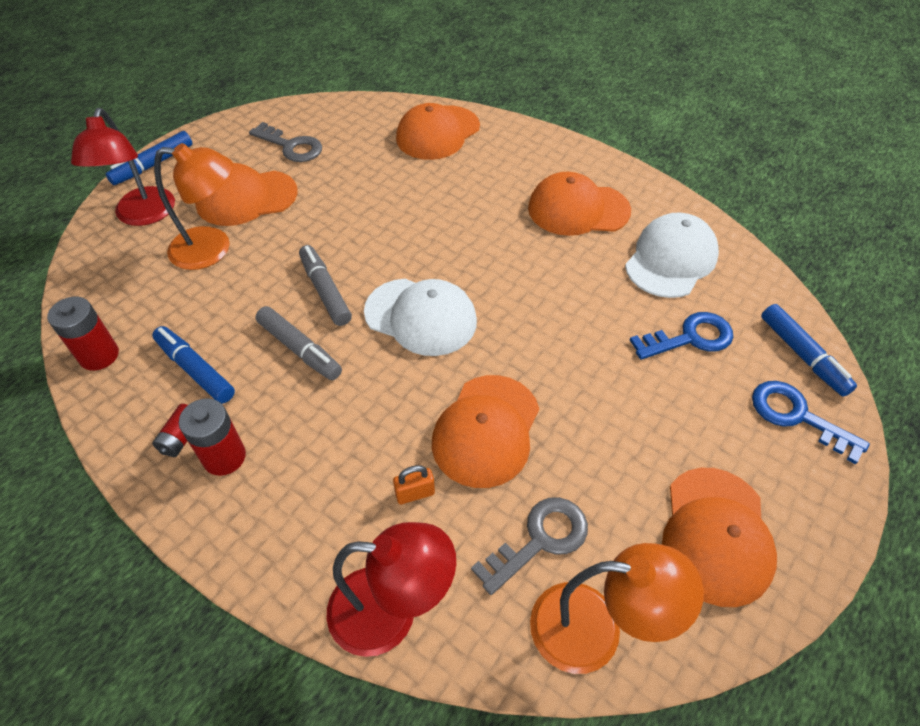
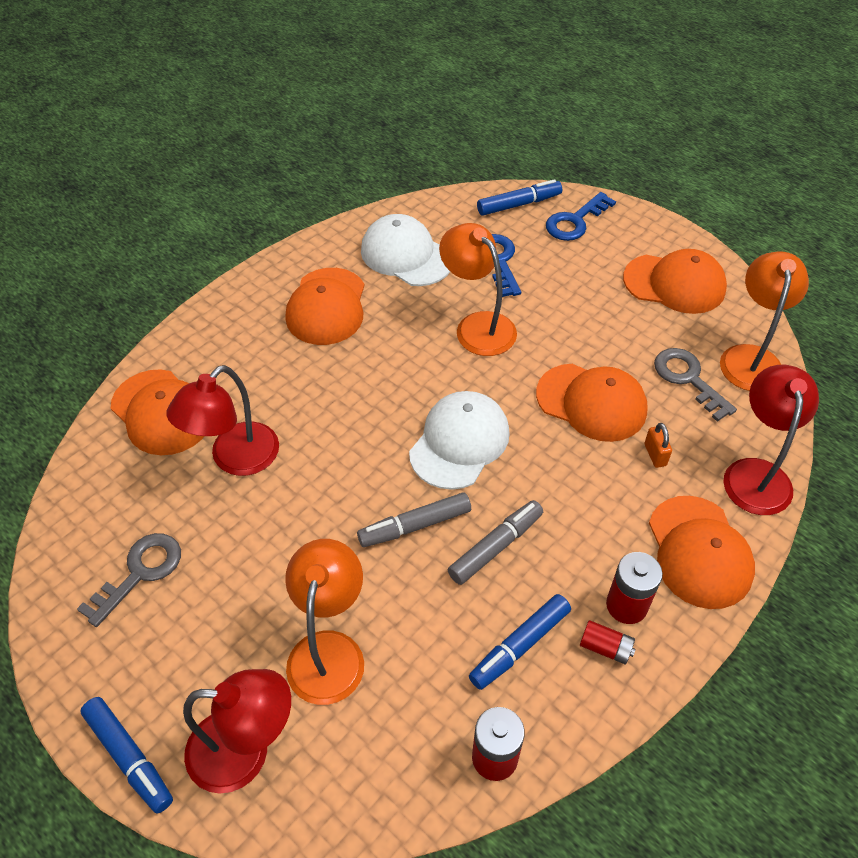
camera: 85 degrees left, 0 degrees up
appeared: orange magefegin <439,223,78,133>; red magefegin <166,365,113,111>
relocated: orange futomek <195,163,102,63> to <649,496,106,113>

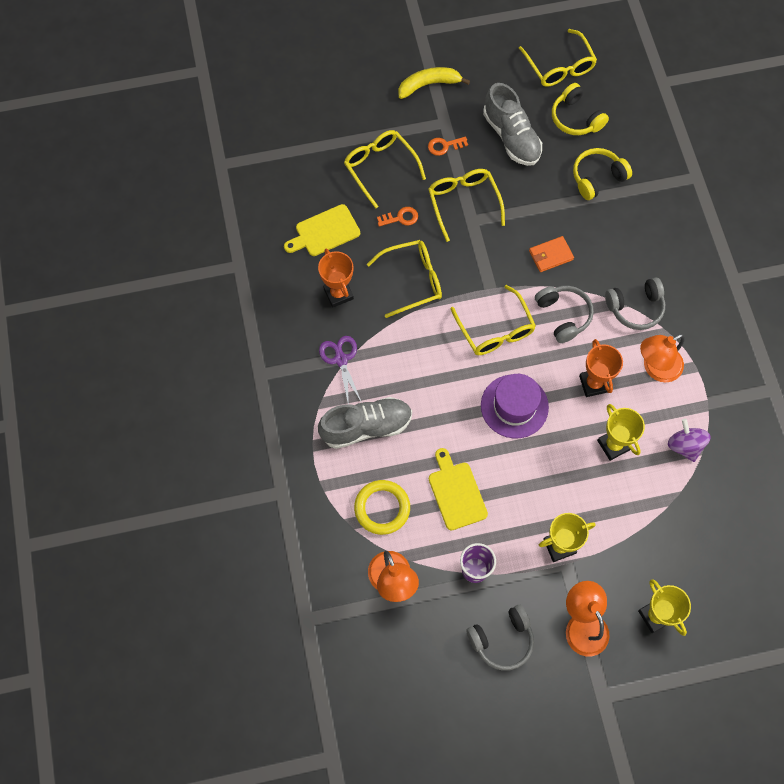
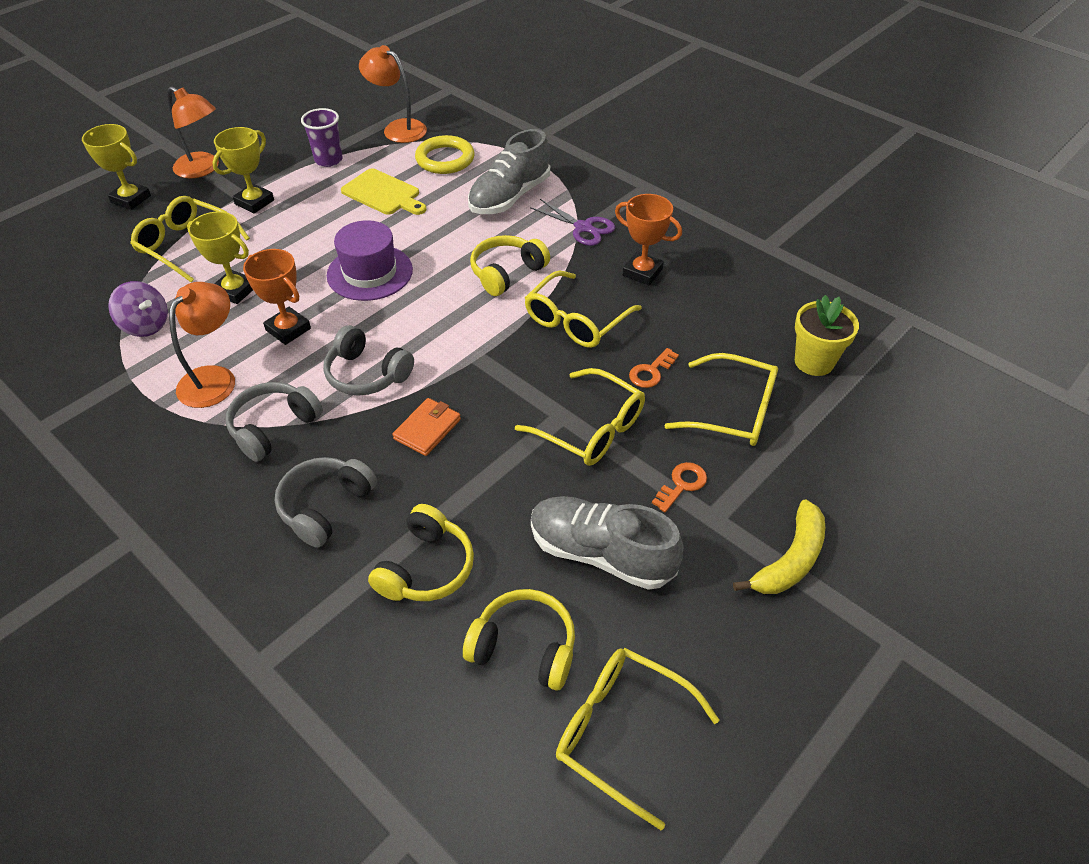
camera: 145 degrees right, 20 degrees down
missing: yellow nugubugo <284,204,76,52>
appeared: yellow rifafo <470,235,80,61>; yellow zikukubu <795,295,64,81>
relocated: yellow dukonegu <451,285,85,70> to <130,196,120,86>; grey rifafo <466,605,68,66> to <275,457,102,91>

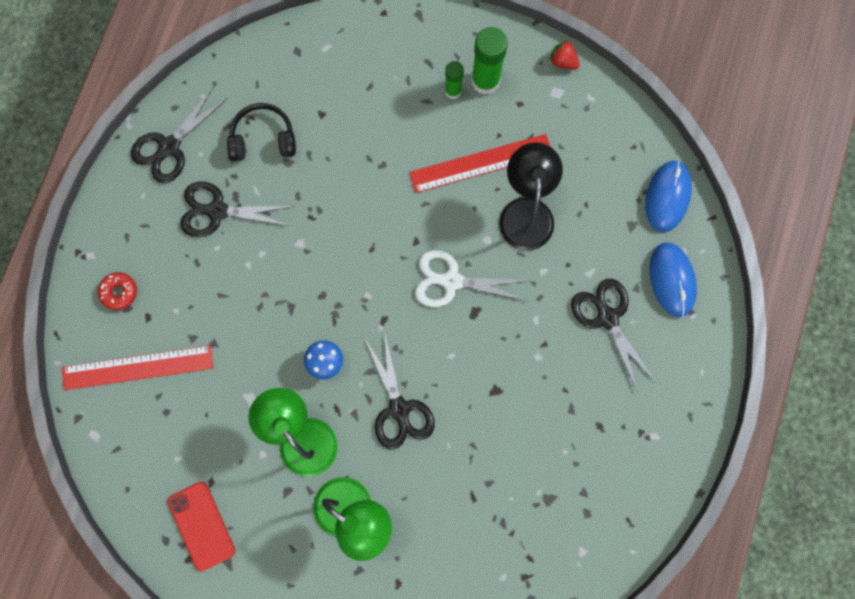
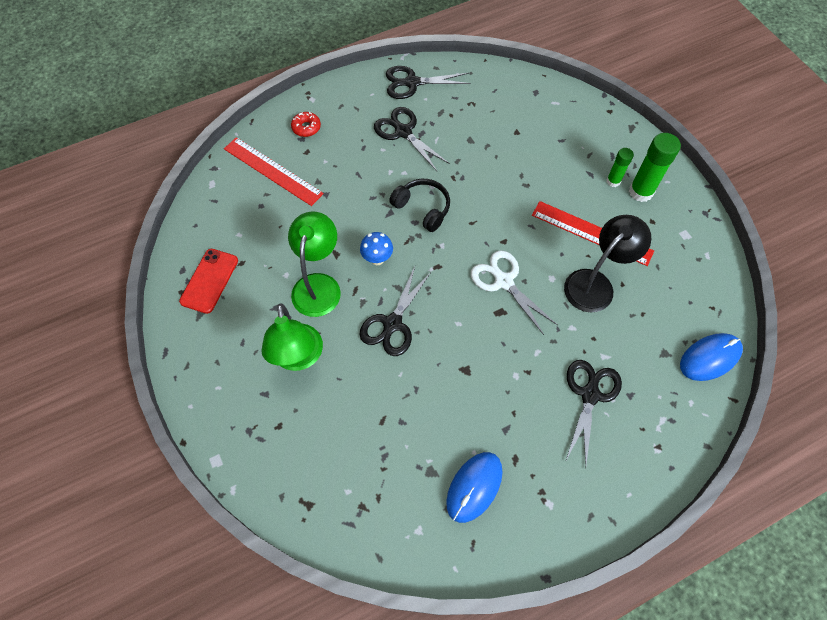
camera: 45 degrees right, 15 degrees down
missing: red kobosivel <549,40,30,30>
relocated: black rifafo <227,103,69,58> to <389,179,61,53>; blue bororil <650,243,47,74> to <446,452,57,71>

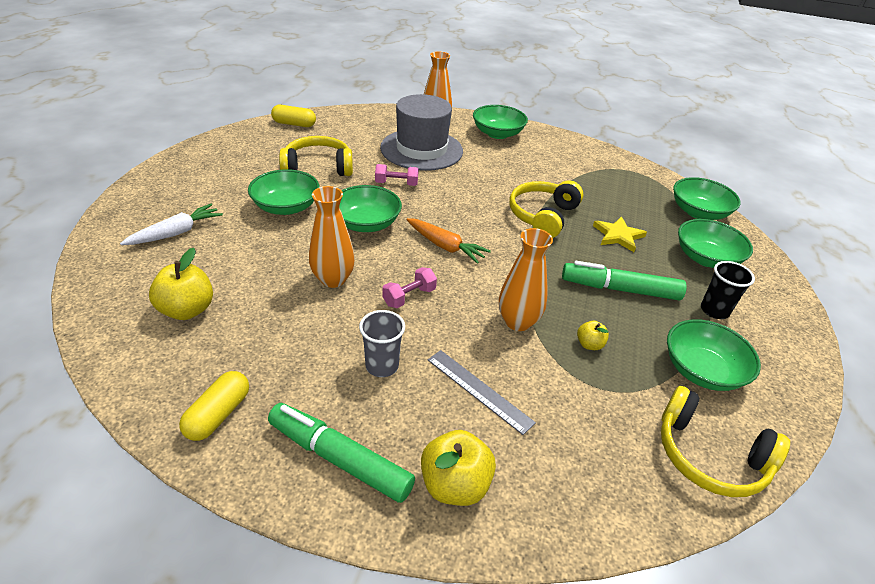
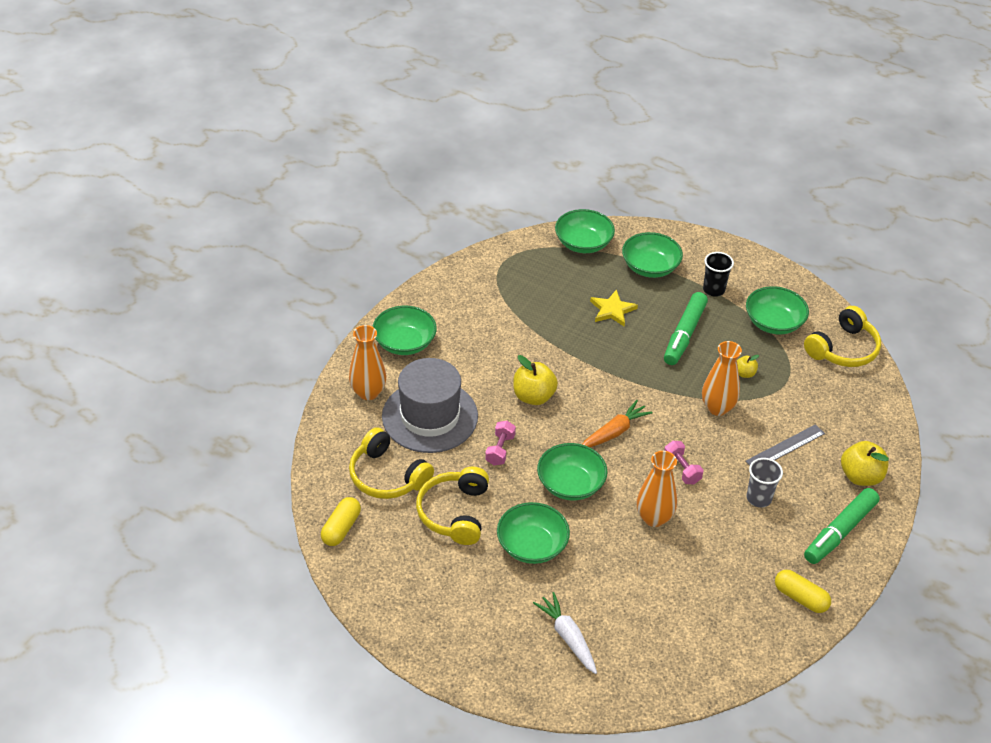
camera: 75 degrees left, 5 degrees up
relocated: yellow rifafo <509,180,74,58> to <349,427,85,72>; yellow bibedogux <149,248,64,72> to <513,355,45,50>

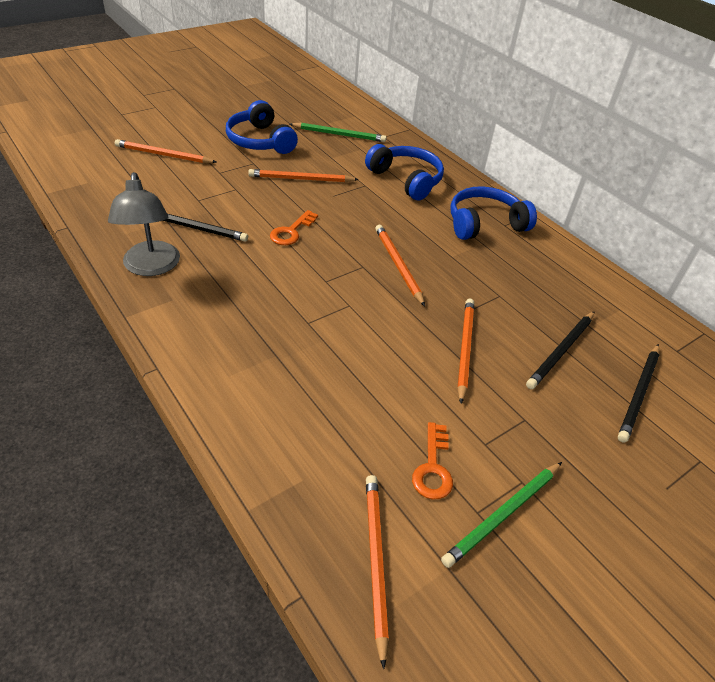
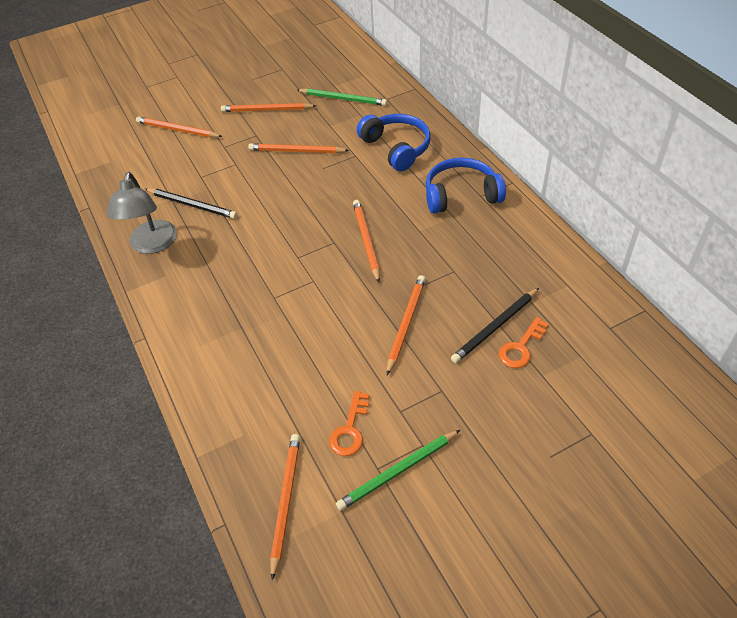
camera: 15 degrees right, 5 degrees up
missing: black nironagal <618,344,41,99>
relocated: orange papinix <270,210,48,35> to <498,317,51,51>
exchanged: blue rifafo <226,100,72,54> to orange nironagal <221,103,95,9>

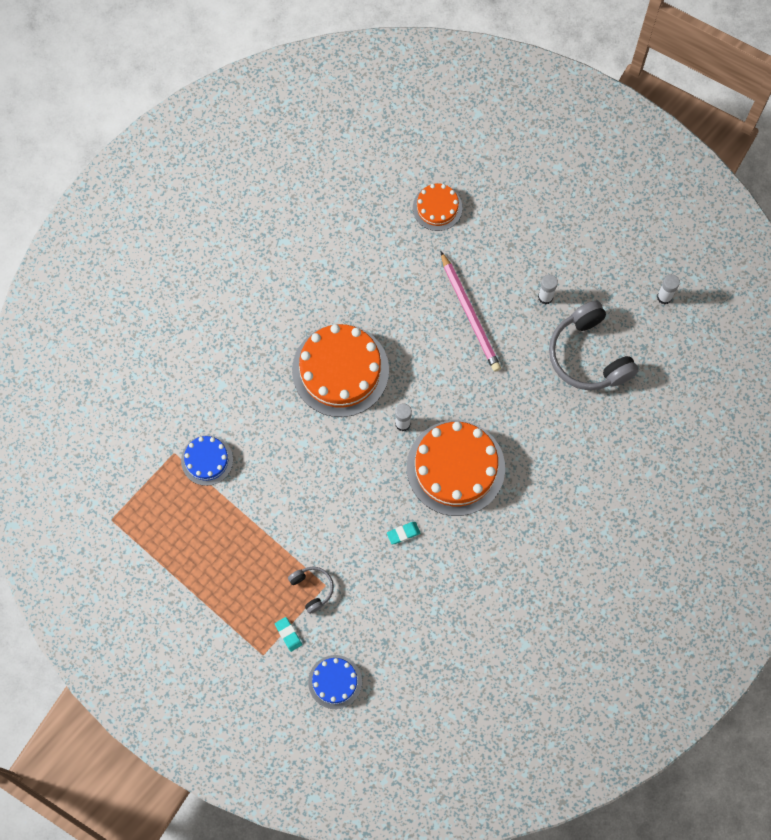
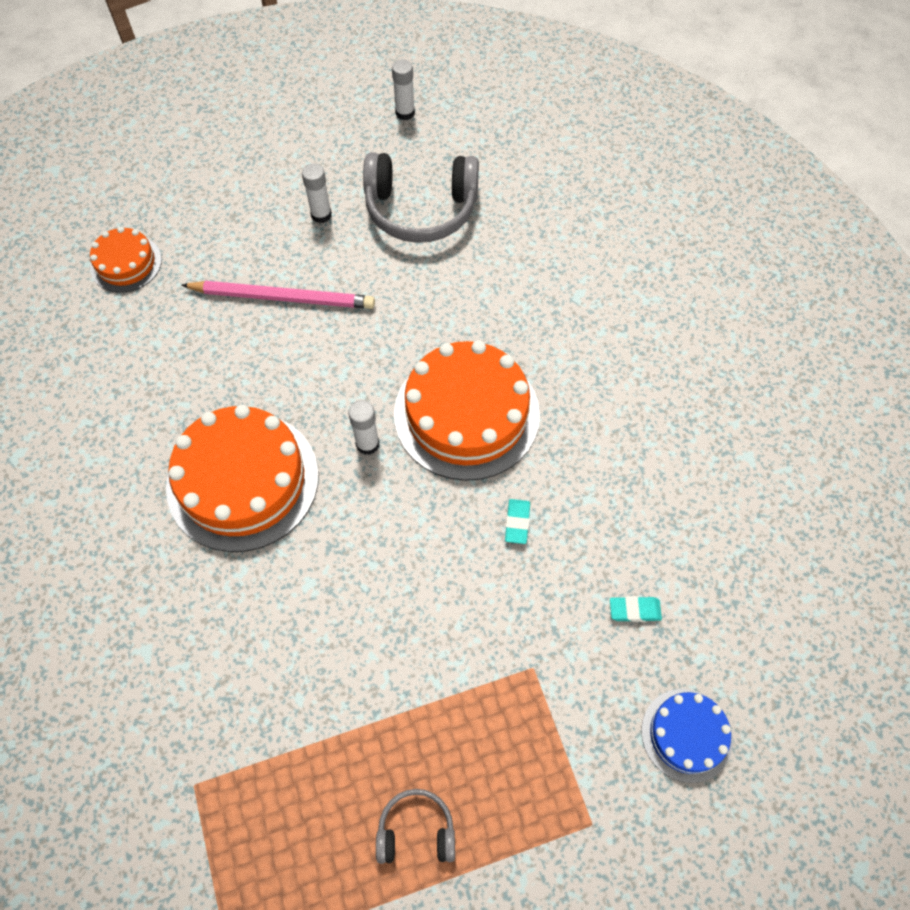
camera: 60 degrees left, 10 degrees down
missing: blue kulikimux <181,435,52,51>
relocated: grey rifafo <288,567,46,47> to <376,789,79,75>; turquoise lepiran <275,617,27,35> to <610,596,52,26>

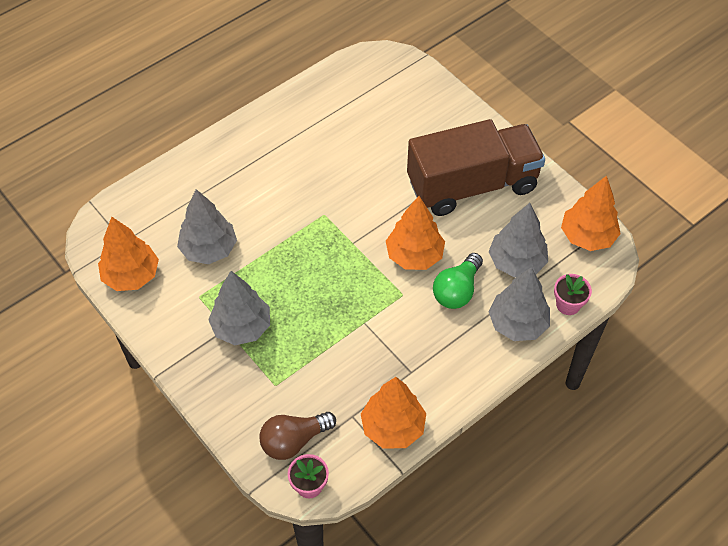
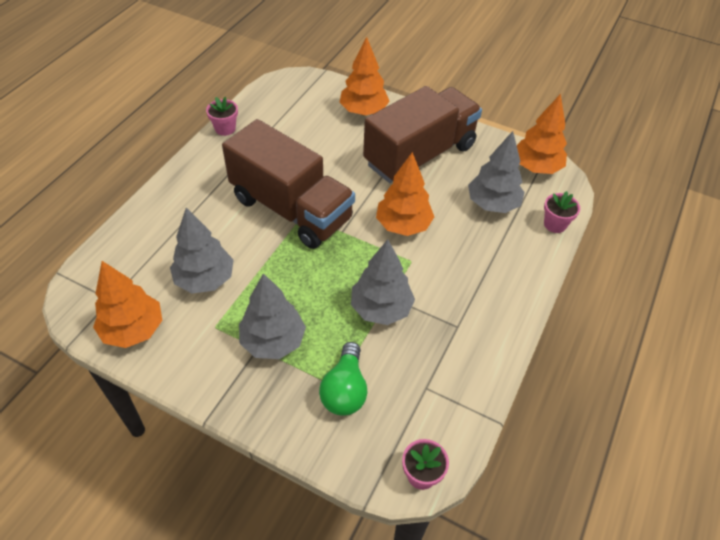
camera: 25 degrees left, 5 degrees down
missing: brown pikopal <259,412,77,48>
appeared: pink zikukubu <206,97,32,39>; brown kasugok <222,119,133,130>
relocated: green pikopal <433,253,50,56> to <319,342,48,74>; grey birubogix <489,267,61,74> to <351,239,64,86>; orange birubogix <361,377,65,71> to <340,37,50,78>

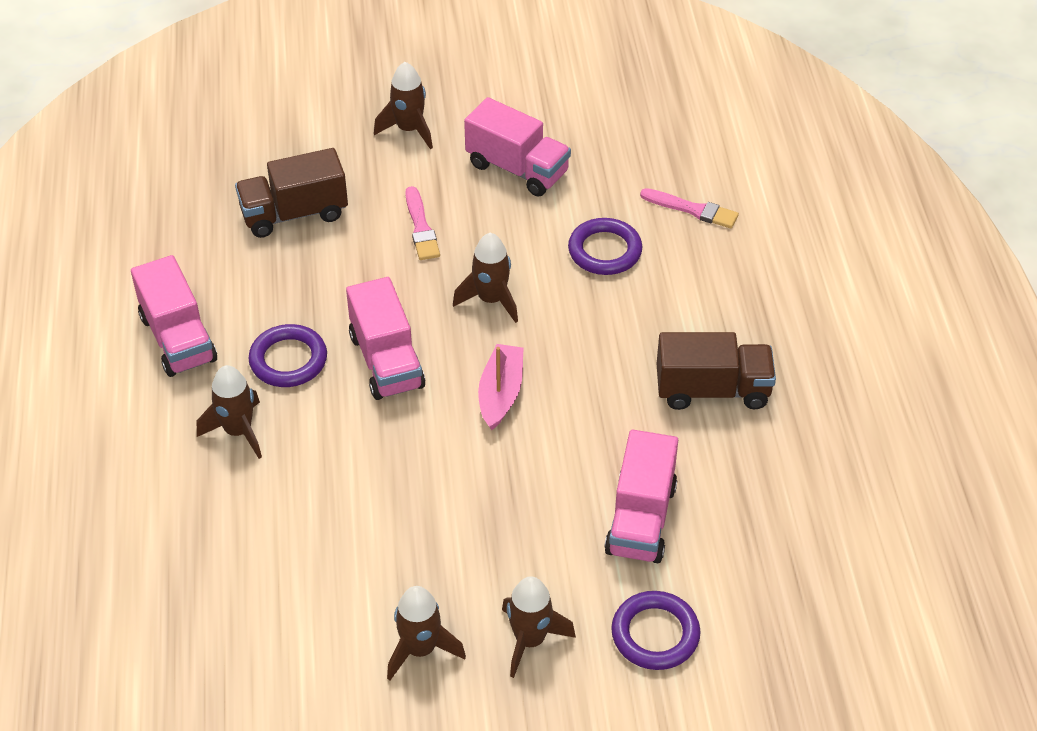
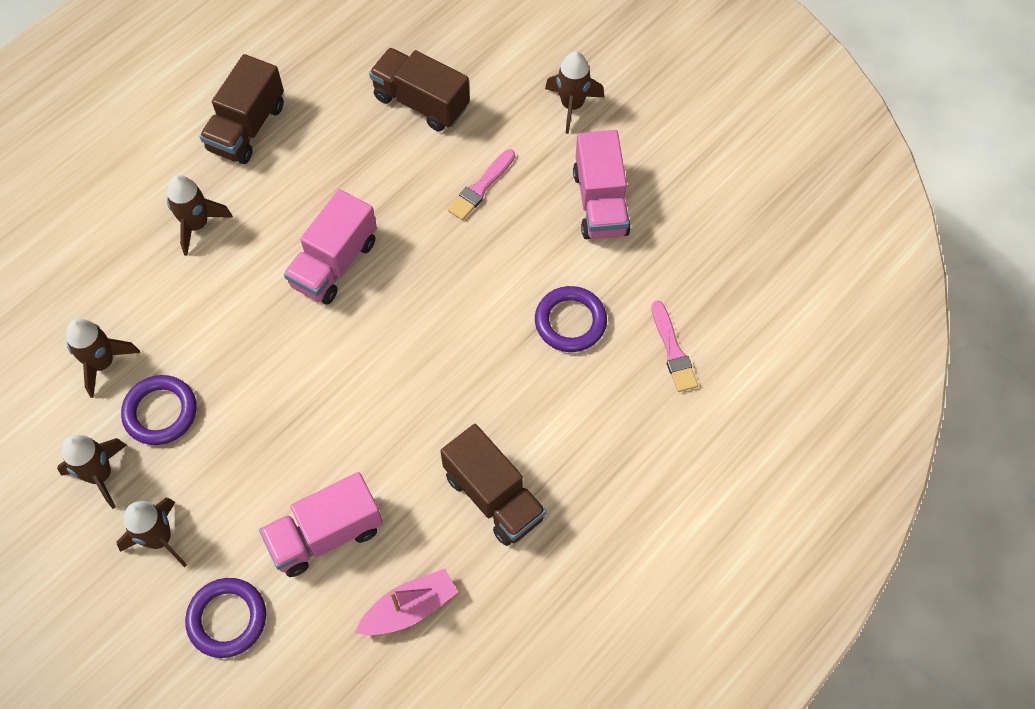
camera: 50 degrees right, 15 degrees up
relocated: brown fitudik <453,233,65,90> to <66,319,74,79>; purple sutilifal <248,324,79,63> to <121,375,76,70>; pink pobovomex <478,344,45,86> to <355,569,103,66>
colour: pink kasugok <131,255,86,122> to brown kasugok <199,54,85,110>

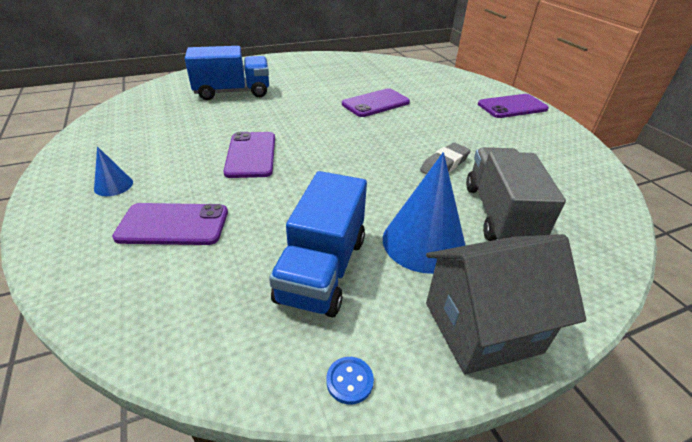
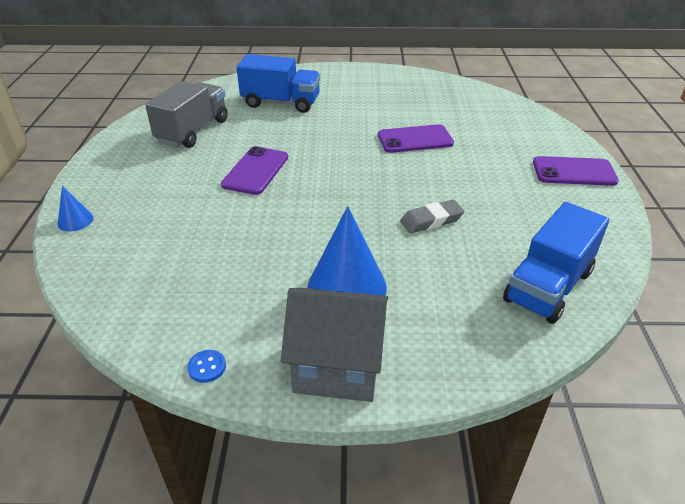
camera: 25 degrees right, 0 degrees up
missing: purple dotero <112,203,116,42>
relocated: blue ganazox <94,146,39,50> to <58,186,35,46>; grey kasugok <466,147,100,94> to <145,81,83,67>; blue kasugok <269,171,98,146> to <503,202,106,122>

